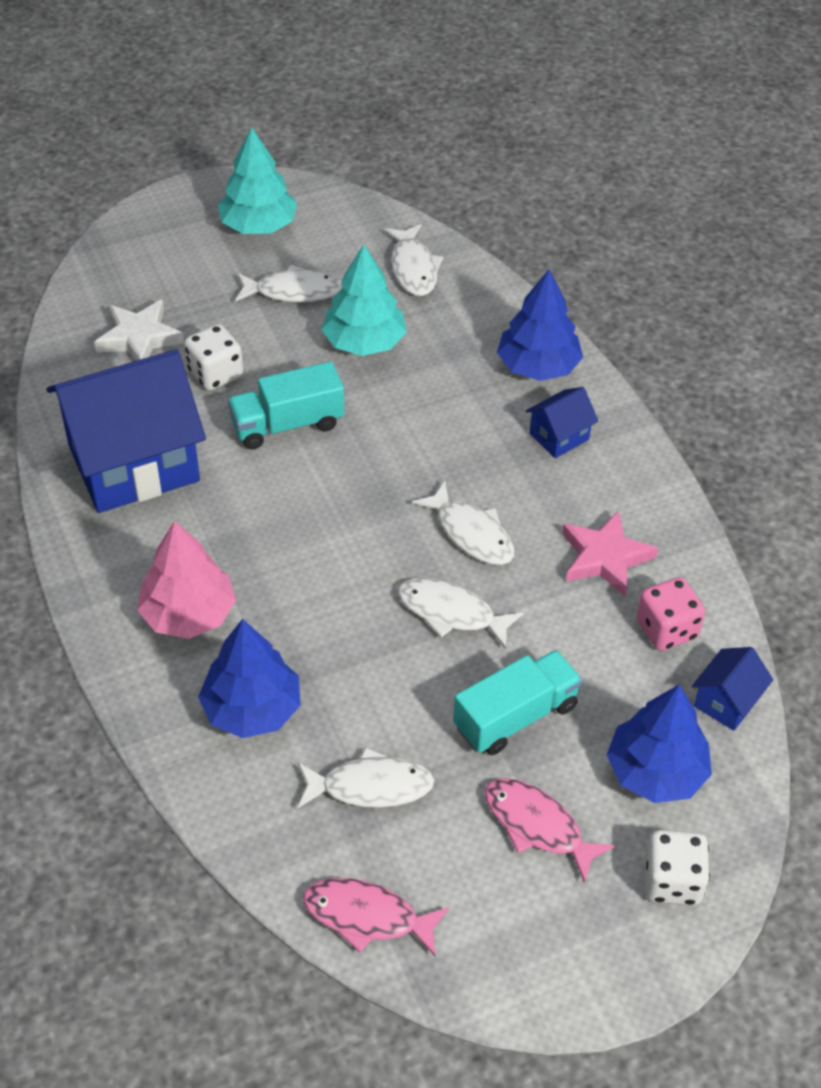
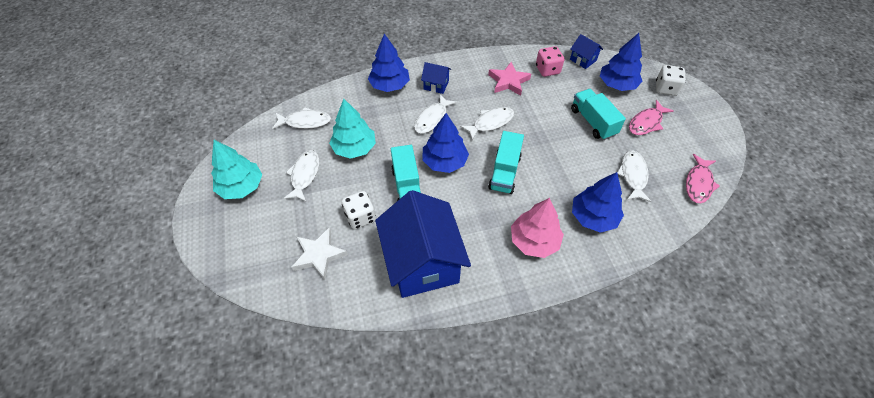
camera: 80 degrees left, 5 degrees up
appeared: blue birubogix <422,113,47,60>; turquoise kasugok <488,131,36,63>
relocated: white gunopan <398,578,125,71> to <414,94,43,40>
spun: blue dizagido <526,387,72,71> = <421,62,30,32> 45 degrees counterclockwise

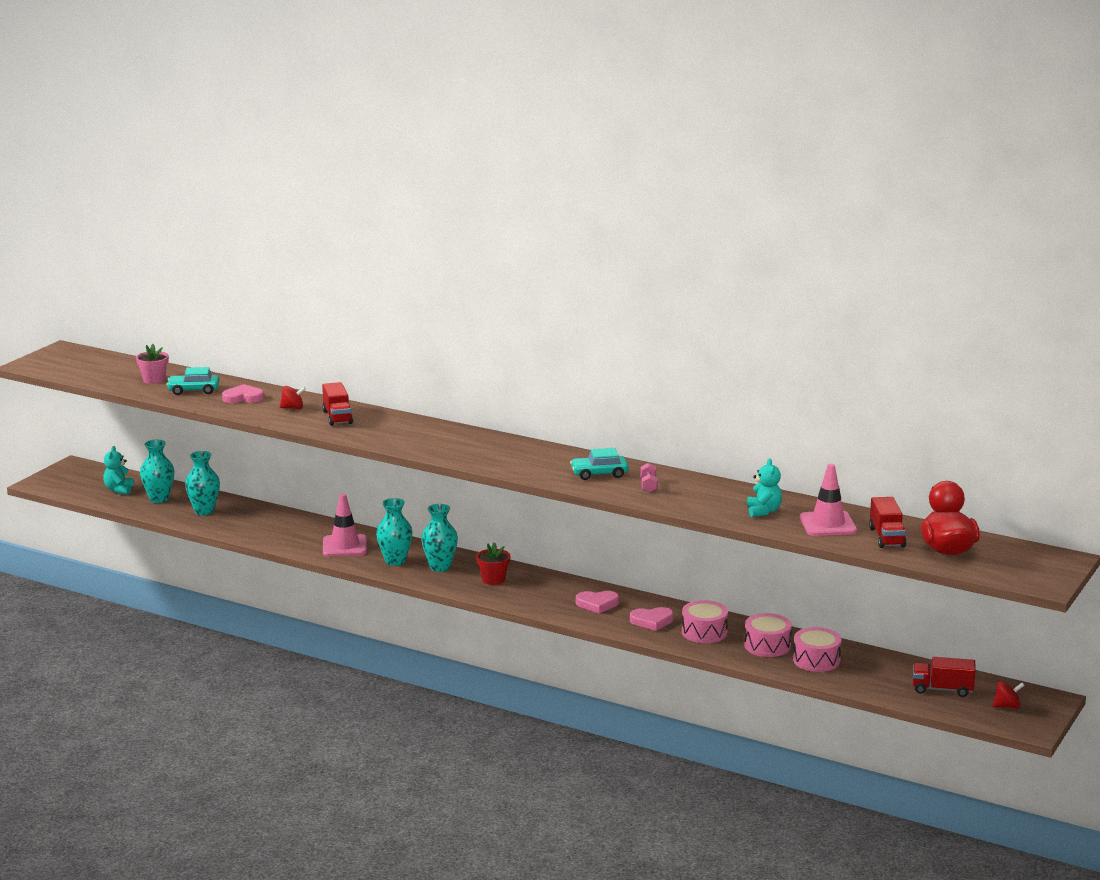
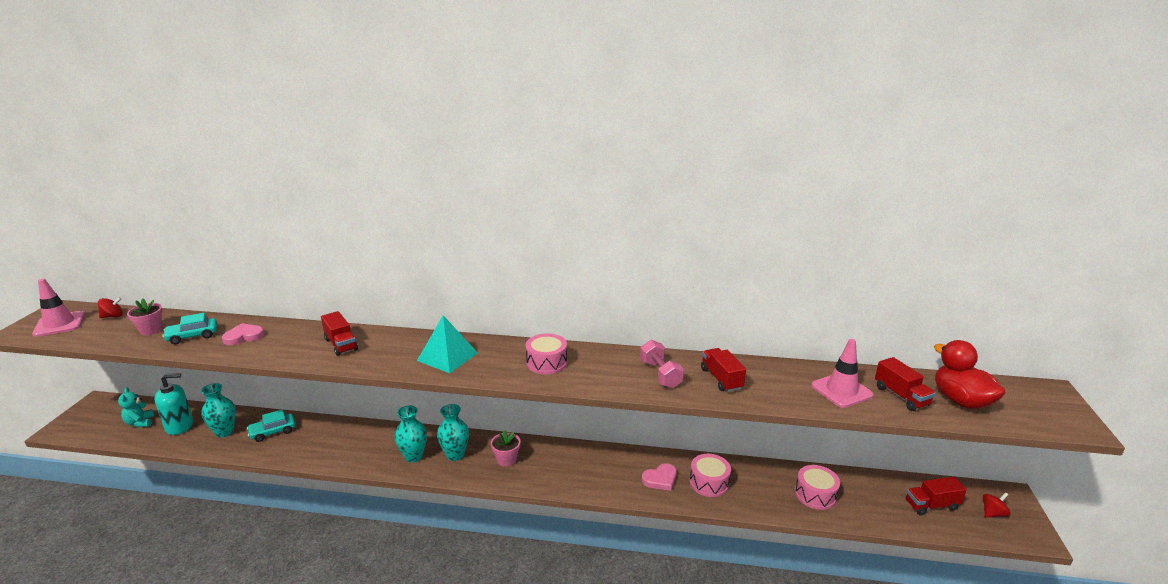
camera: 20 degrees left, 5 degrees up
missing: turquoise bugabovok <747,459,35,58>; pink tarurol <576,591,43,23>
appeared: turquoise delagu <417,315,61,58>; red kasugok <701,348,45,44>
relocated: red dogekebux <280,386,26,23> to <98,297,25,21>; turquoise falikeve <570,448,58,32> to <247,409,49,33>; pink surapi <323,494,44,62> to <32,279,53,58>; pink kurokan <744,613,48,44> to <526,333,41,41>
exchanged: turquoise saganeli <140,440,34,63> to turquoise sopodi <154,373,39,62>
colour: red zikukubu <476,542,34,43> to pink zikukubu <491,430,30,37>
size: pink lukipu <640,463,18,30> = <640,340,44,48> x1.63

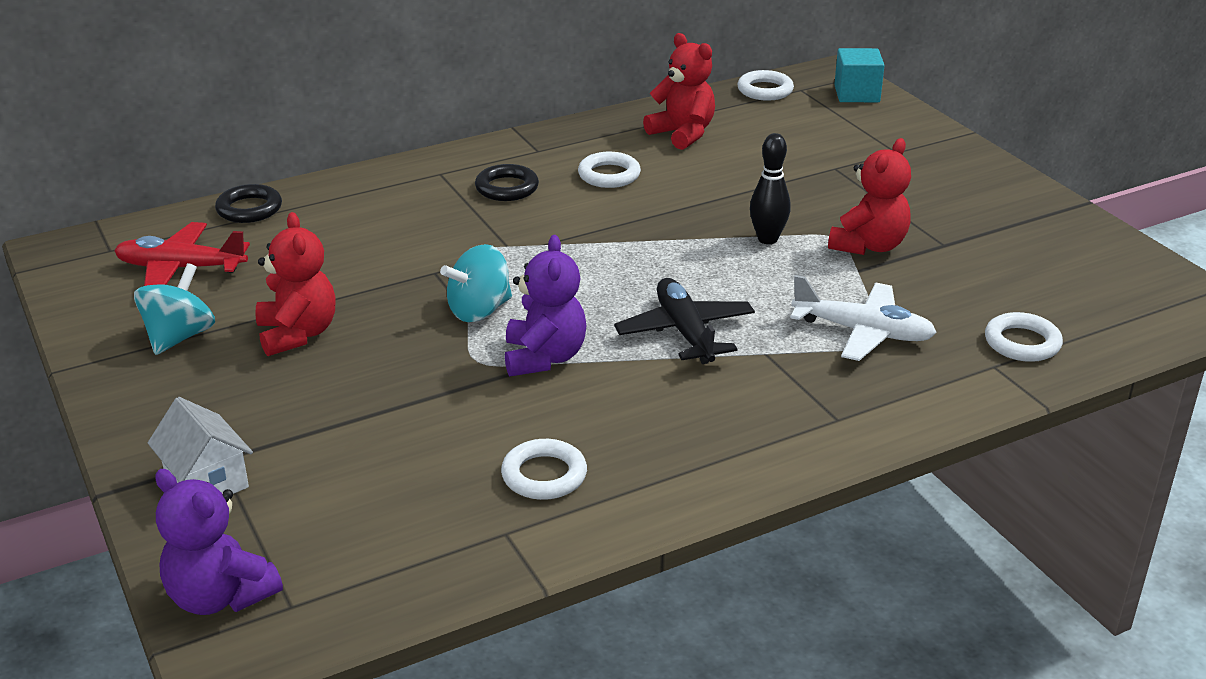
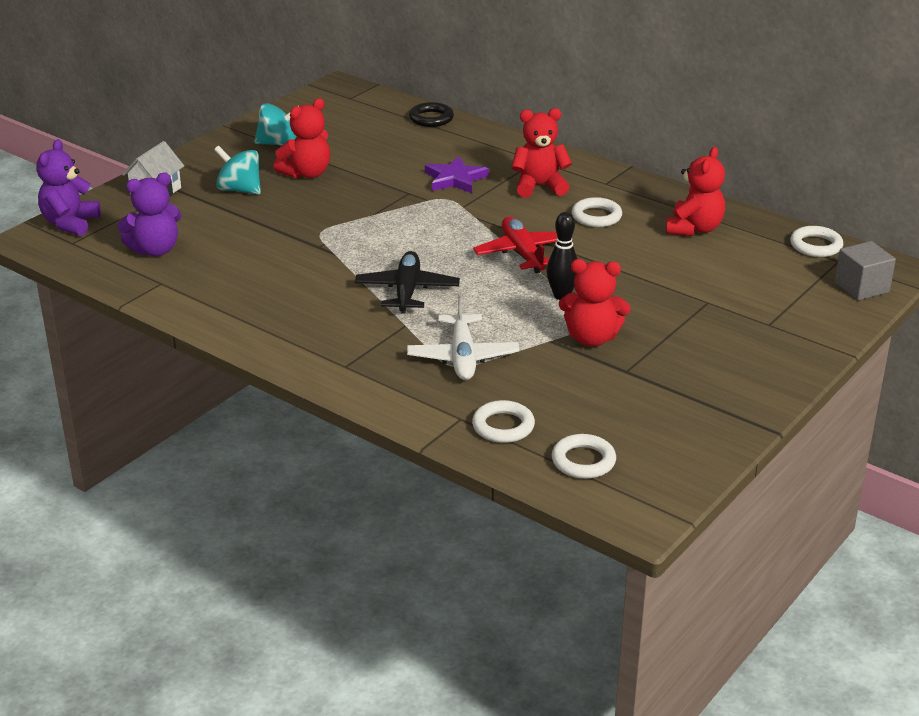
camera: 65 degrees right, 0 degrees up
appeared: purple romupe <425,156,64,37>
relocated: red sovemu <114,222,136,64> to <473,217,84,56>; purple bugabovok <505,235,82,142> to <117,172,65,84>; turquoise dogekebux <440,244,72,78> to <214,146,47,48>; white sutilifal <501,439,86,61> to <552,434,64,45>
exchanged: black sutilifal <475,164,64,37> to red bugabovok <512,108,60,90>
colour: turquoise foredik <834,48,51,54> to grey foredik <835,241,61,59>
spun: black sovemu <614,278,141,86> = <355,251,105,63> 45 degrees counterclockwise

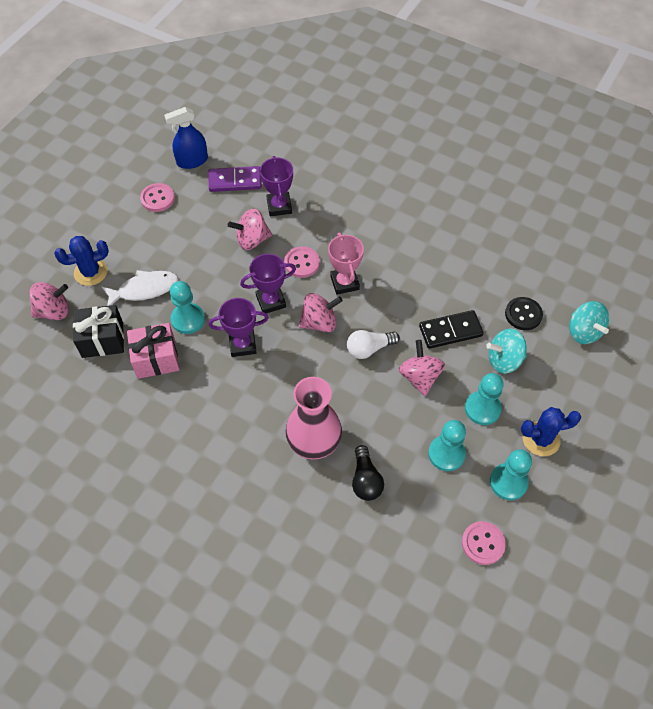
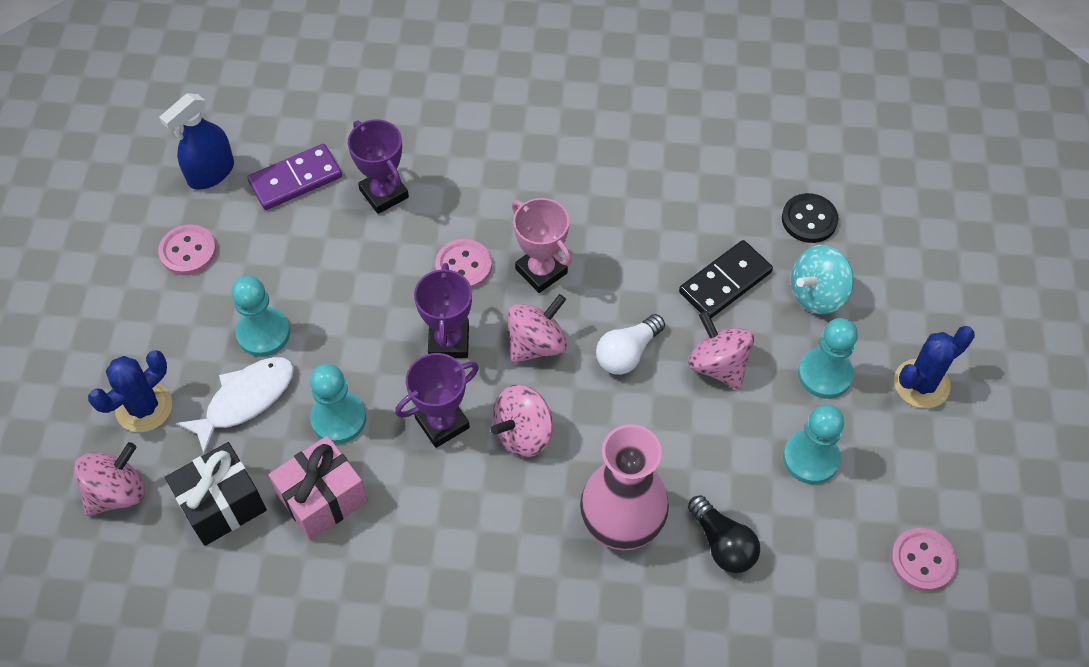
camera: 25 degrees left, 0 degrees up
missing: turquoise dogekebux <569,301,40,43>
relocated: pink dogekebux <228,209,44,41> to <491,385,62,72>; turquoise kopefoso <490,449,42,51> to <232,276,58,81>
spun: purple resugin <240,254,56,59> = <414,263,58,95> 45 degrees counterclockwise

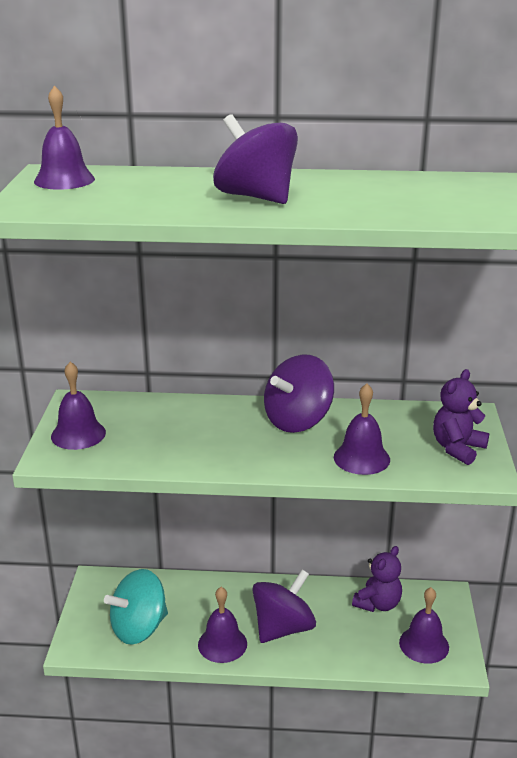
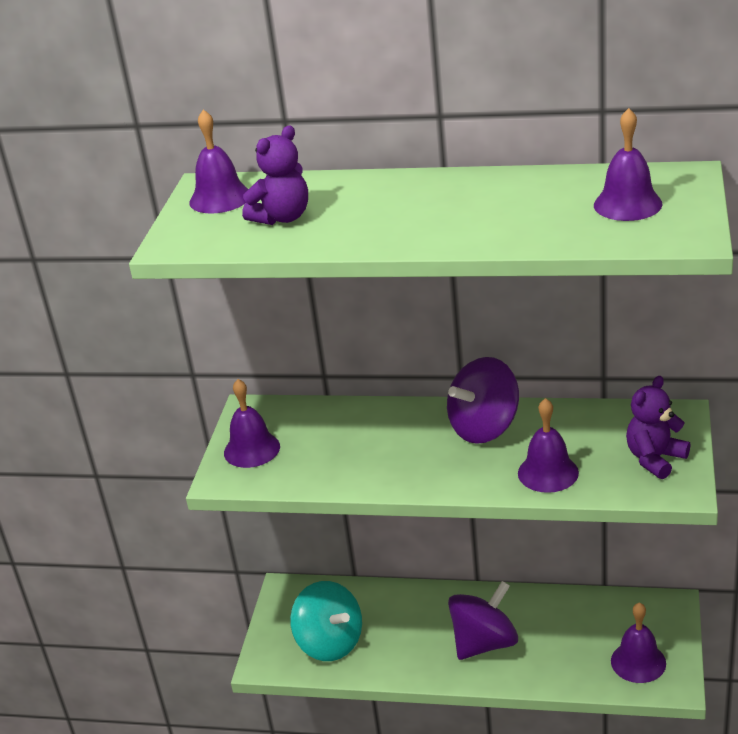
camera: 10 degrees right, 5 degrees up
missing: purple dogekebux <213,114,85,90>
relocated: purple bugabovok <352,546,50,66> to <242,125,66,100>; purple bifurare <198,587,49,76> to <594,108,69,113>
spun: turquoise dogekebux <104,569,64,76> = <290,581,72,80> 105 degrees counterclockwise

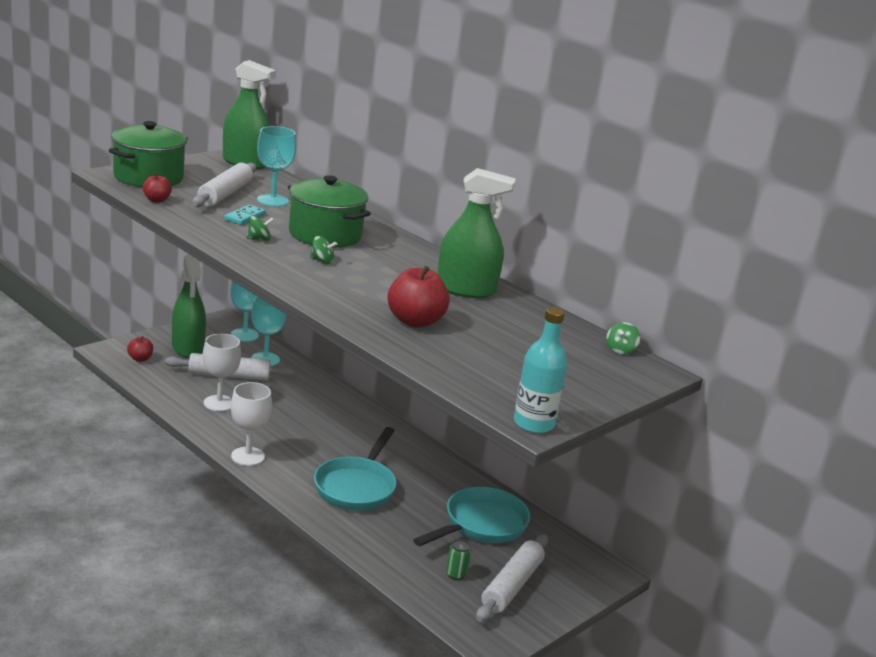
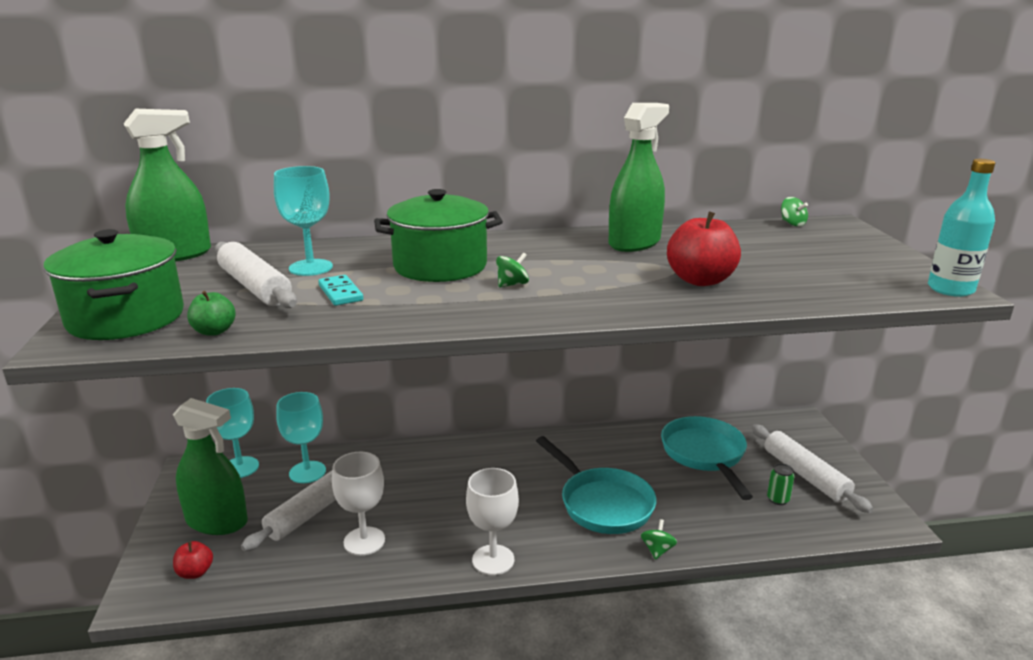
camera: 50 degrees left, 0 degrees up
relocated: green dogekebux <247,216,27,25> to <641,519,36,41>
colour: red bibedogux <143,173,29,30> to green bibedogux <187,291,49,45>

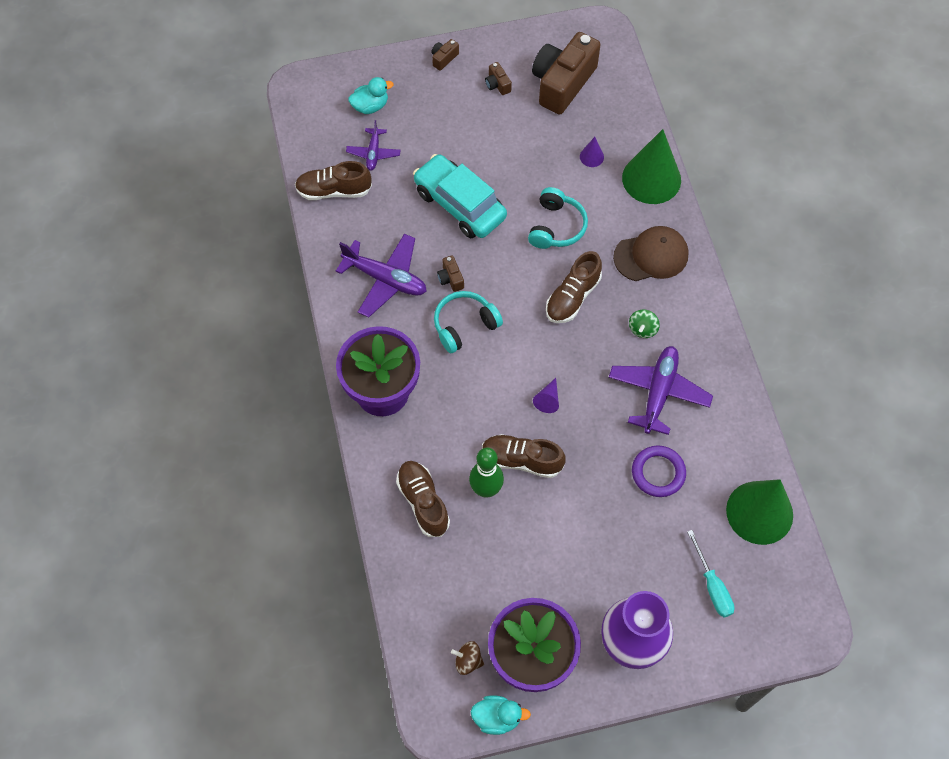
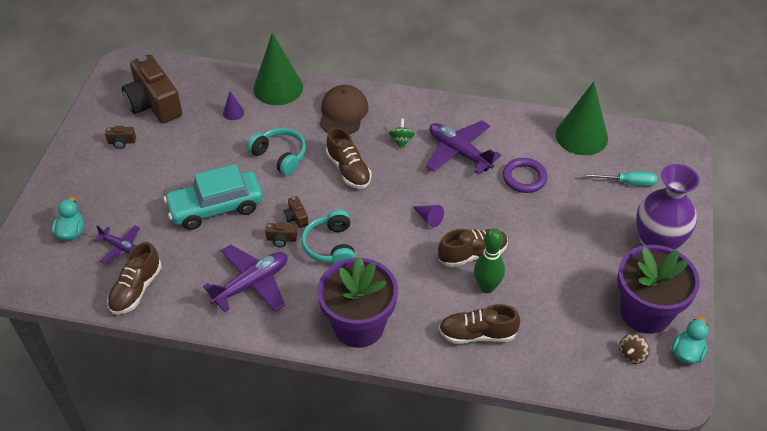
camera: 65 degrees left, 15 degrees down
relocated: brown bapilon <431,39,28,32> to <283,196,26,32>
spun: green dogekebux <629,309,31,29> = <389,119,26,30> 135 degrees counterclockwise; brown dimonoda <482,434,84,44> = <438,229,70,38> 150 degrees counterclockwise

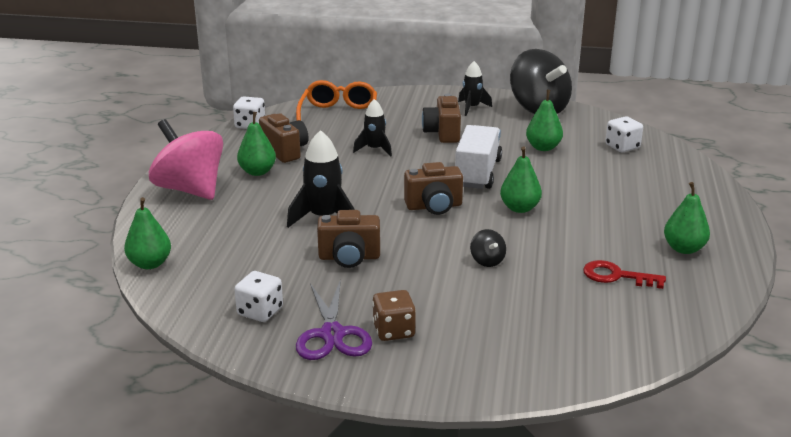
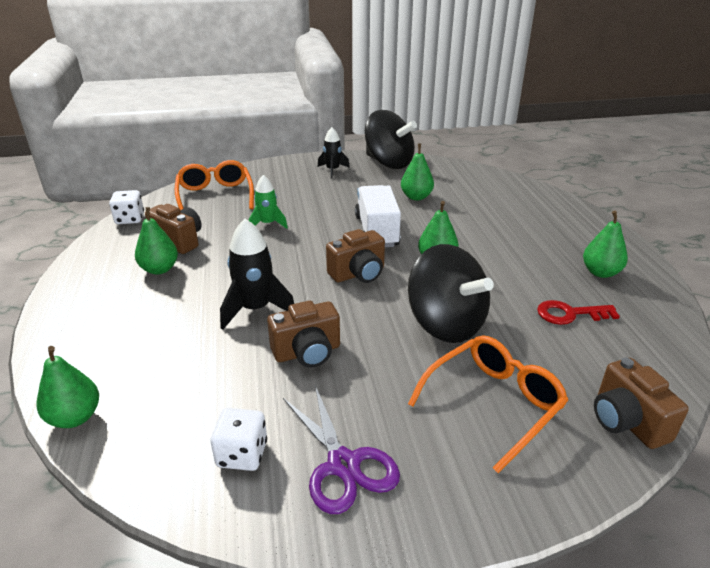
camera: 20 degrees left, 5 degrees up
missing: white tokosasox <605,116,38,36>; pink dogekebux <149,119,74,81>; brown tokosasox <372,290,44,51>
appeared: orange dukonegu <408,335,160,138>
relocated: brown bapilon <422,94,39,49> to <594,358,95,91>
colour: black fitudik <353,99,39,58> to green fitudik <248,175,40,54>
size: black dogekebux <470,229,36,38> = <408,244,86,99> x2.46

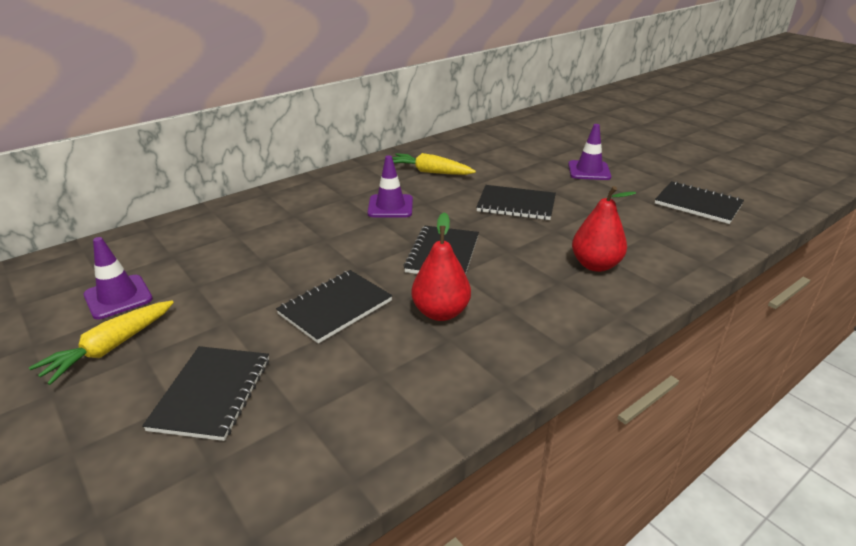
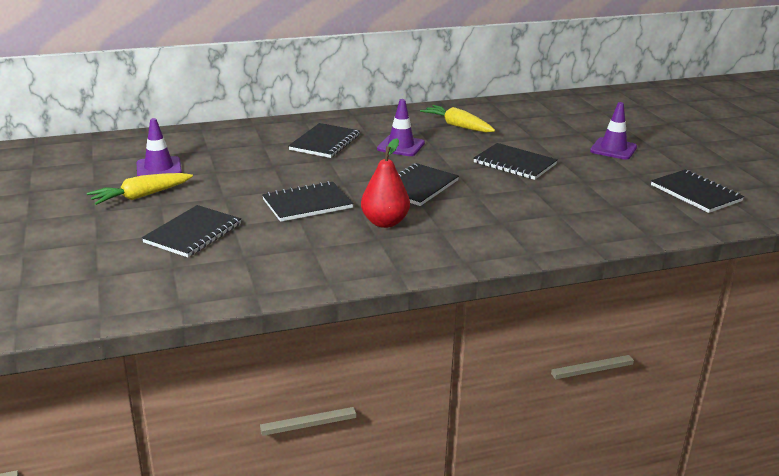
camera: 20 degrees right, 5 degrees down
missing: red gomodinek <572,186,64,86>
appeared: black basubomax <288,123,72,35>

